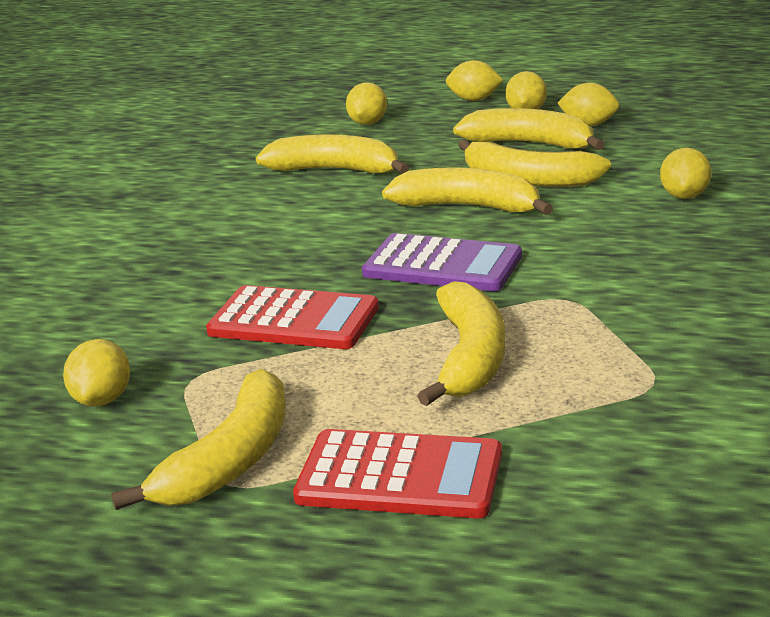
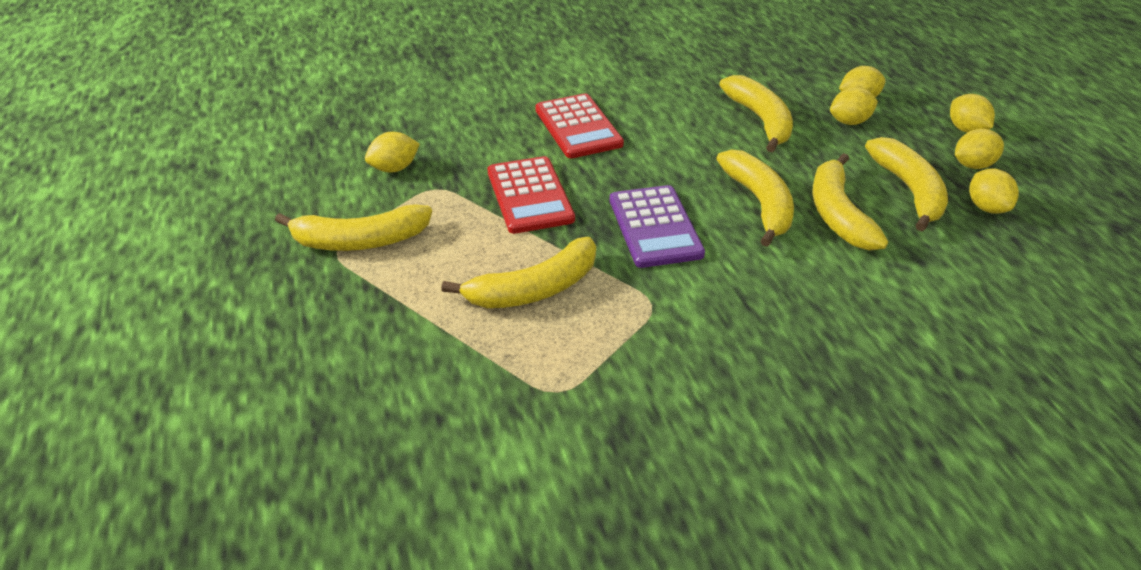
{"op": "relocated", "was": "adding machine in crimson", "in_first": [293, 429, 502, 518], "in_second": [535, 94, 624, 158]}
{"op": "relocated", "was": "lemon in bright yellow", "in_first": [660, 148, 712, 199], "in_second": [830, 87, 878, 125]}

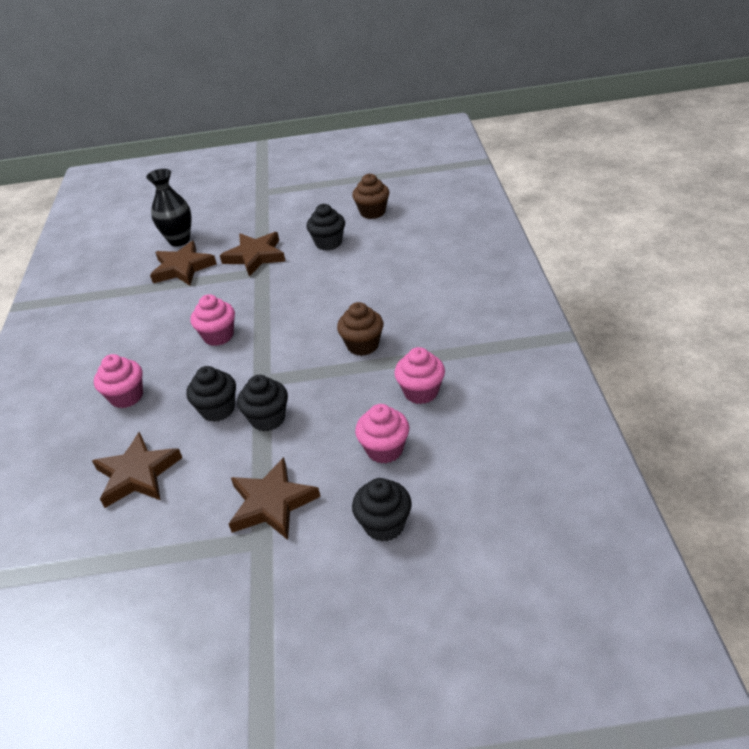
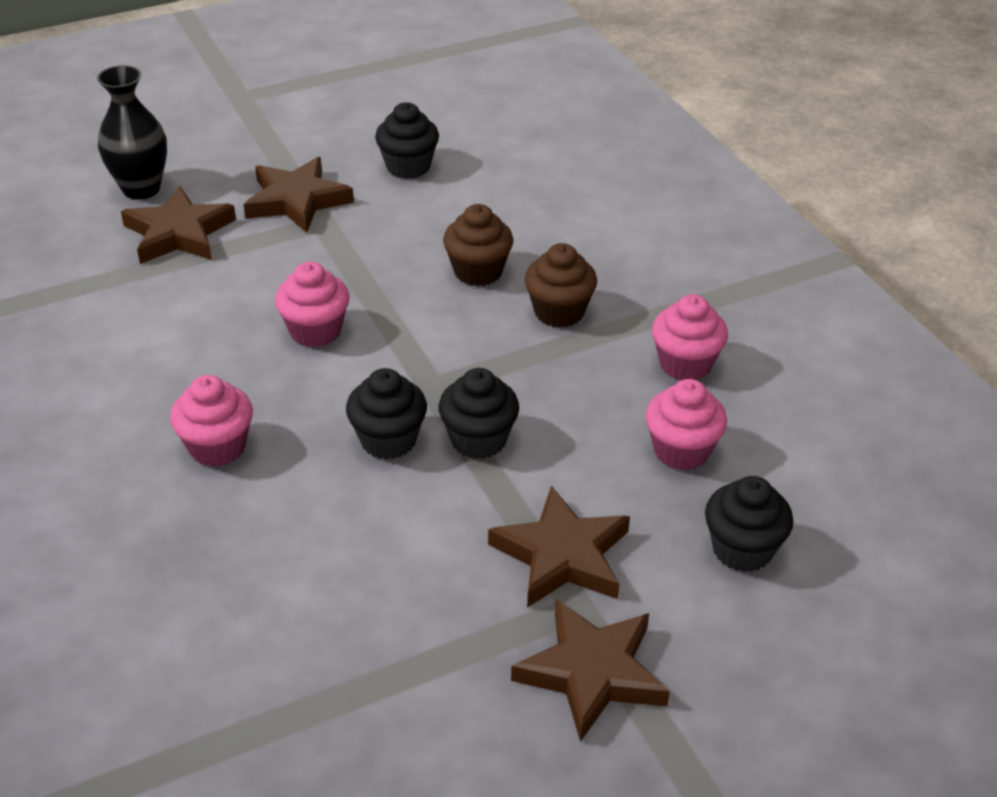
{"op": "relocated", "was": "five-pointed star in dark brown", "in_first": [92, 432, 182, 508], "in_second": [511, 599, 670, 742]}
{"op": "relocated", "was": "cupcake in dark brown", "in_first": [352, 174, 389, 219], "in_second": [443, 204, 513, 287]}

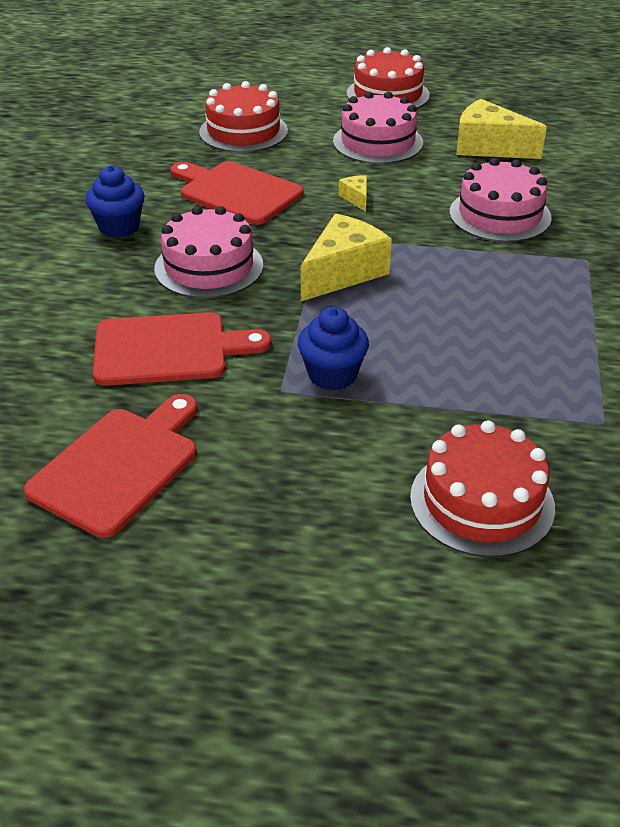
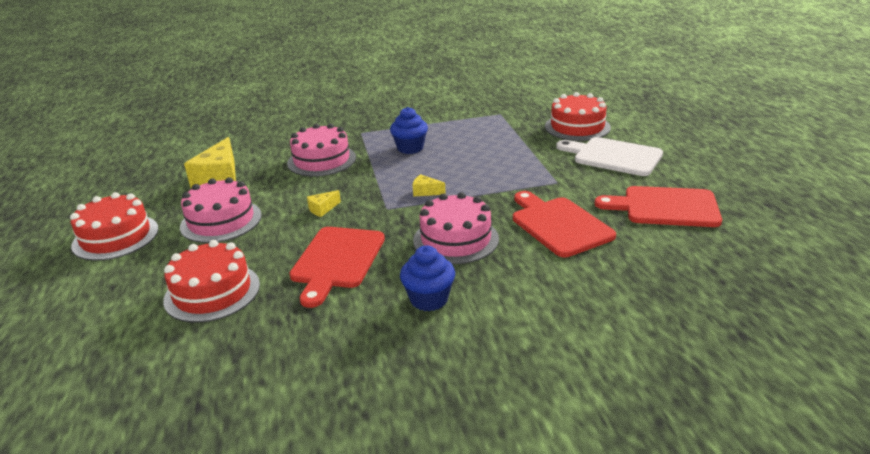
{"op": "relocated", "was": "cupcake in royal blue", "in_first": [298, 307, 369, 391], "in_second": [390, 107, 428, 154]}
{"op": "size", "was": "cheese wedge in bright yellow", "in_first": [301, 214, 392, 301], "in_second": [413, 174, 446, 197], "ratio": 0.46}
{"op": "appeared", "now": "cutting board in snow-white", "in_second": [556, 137, 663, 176]}

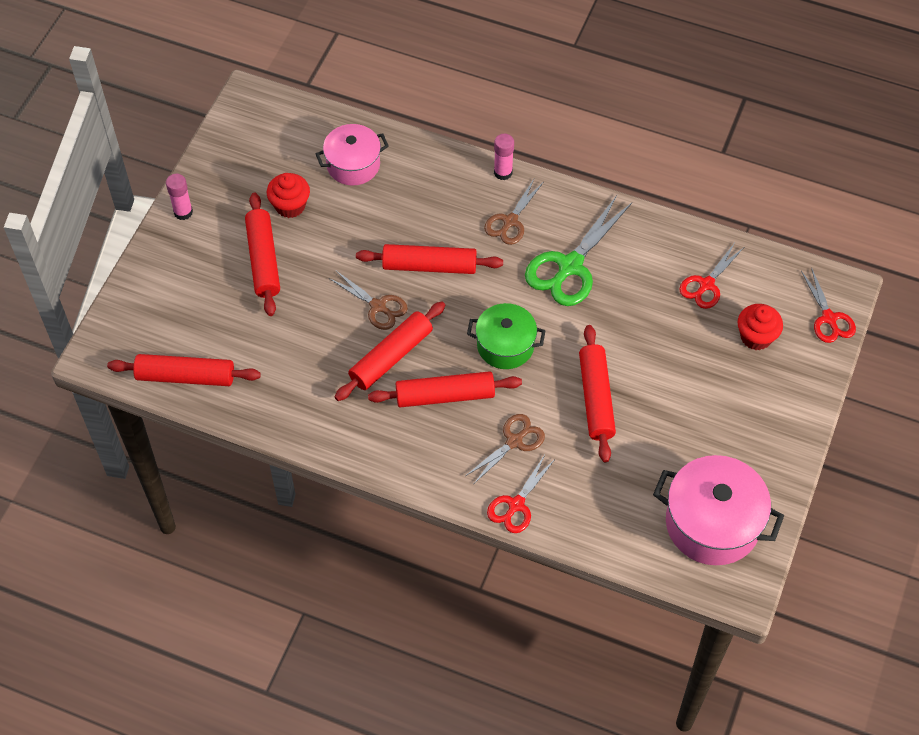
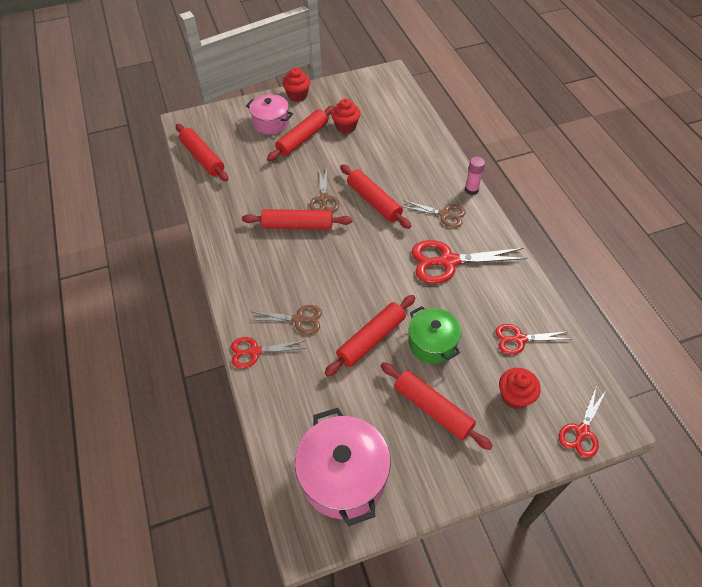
{"op": "exchanged", "was": "glue stick in rose-pink", "now": "cupcake in crimson", "in_first": [166, 174, 193, 220], "in_second": [283, 68, 310, 102]}
{"op": "relocated", "was": "stockpot in rose-pink", "in_first": [316, 124, 389, 186], "in_second": [246, 94, 293, 135]}
{"op": "relocated", "was": "rolling pin in crimson", "in_first": [368, 371, 522, 407], "in_second": [380, 362, 493, 450]}
{"op": "relocated", "was": "stockpot in green", "in_first": [467, 303, 546, 369], "in_second": [408, 306, 461, 364]}
{"op": "spun", "was": "pair of scissors in dark brown", "in_first": [484, 179, 543, 245], "in_second": [401, 200, 466, 228], "clockwise": -150}
{"op": "colour", "was": "pair of scissors in green", "now": "pair of scissors in crimson", "in_first": [525, 195, 632, 306], "in_second": [412, 240, 527, 284]}

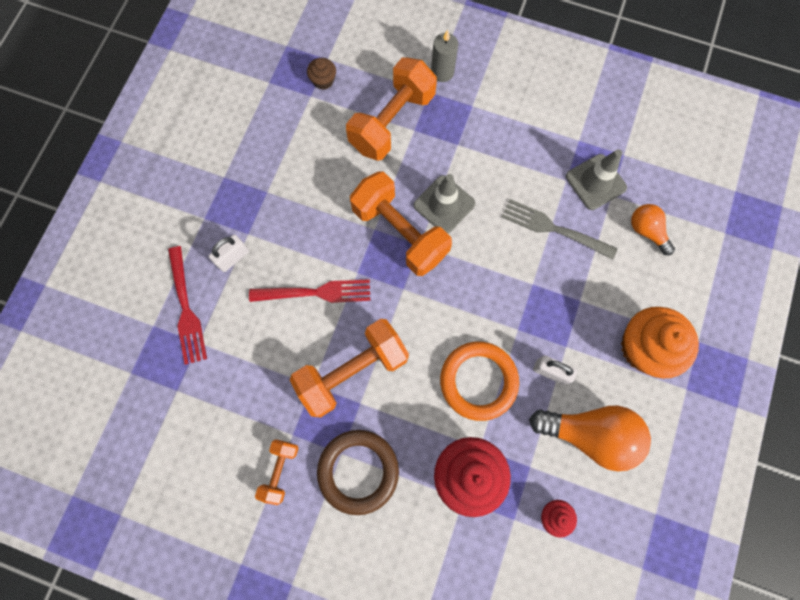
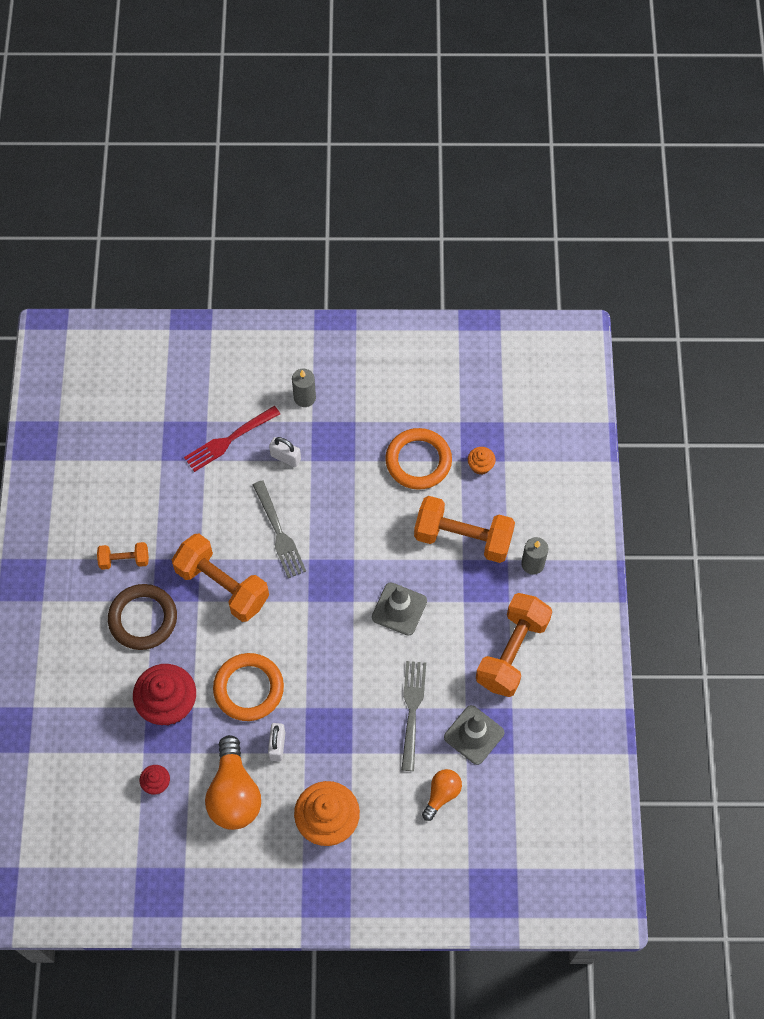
{"op": "colour", "was": "fork in crimson", "now": "fork in gray", "in_first": [249, 279, 370, 303], "in_second": [253, 480, 306, 578]}
{"op": "colour", "was": "cupcake in dark brown", "now": "cupcake in bright orange", "in_first": [307, 58, 336, 90], "in_second": [468, 447, 496, 475]}
{"op": "relocated", "was": "dumbbell in bright orange", "in_first": [350, 171, 452, 276], "in_second": [476, 593, 552, 697]}
{"op": "appeared", "now": "candle in gray", "in_second": [292, 368, 316, 407]}
{"op": "appeared", "now": "ring in bright orange", "in_second": [385, 428, 452, 490]}

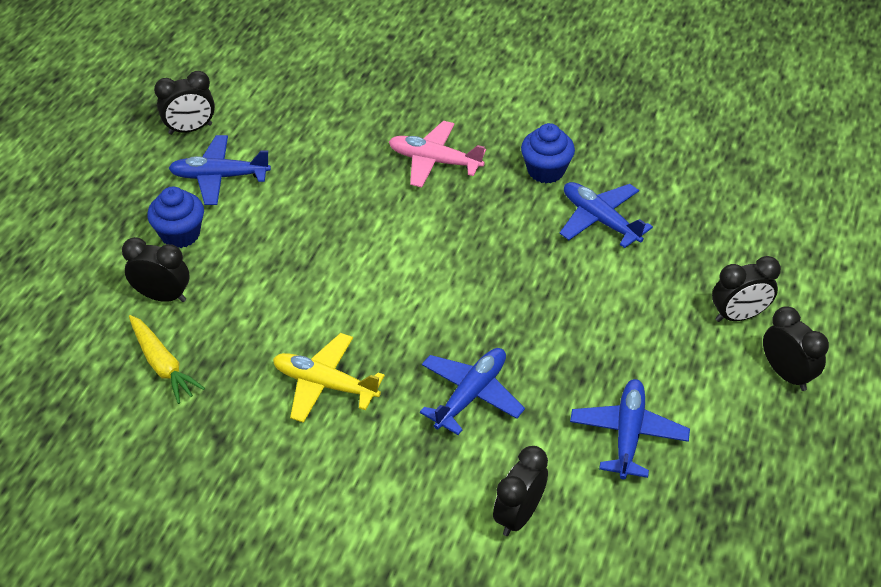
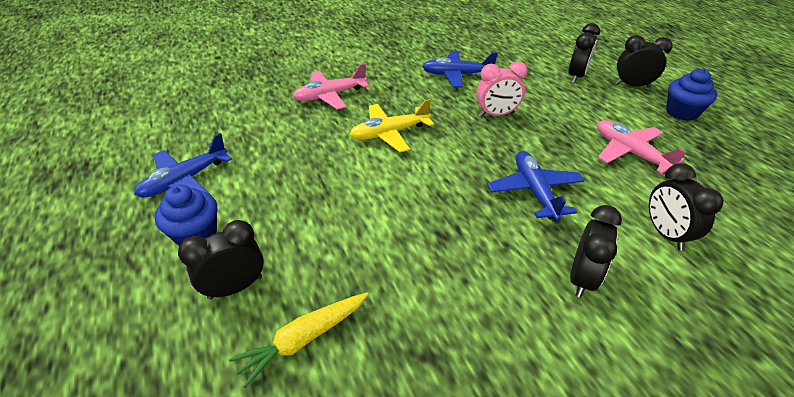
{"op": "spun", "was": "carrot in bright yellow", "in_first": [129, 315, 205, 404], "in_second": [229, 293, 369, 388], "clockwise": 135}
{"op": "relocated", "was": "clock in ebony", "in_first": [154, 71, 215, 135], "in_second": [570, 205, 622, 298]}
{"op": "relocated", "was": "toy plane in bright yellow", "in_first": [273, 333, 385, 423], "in_second": [350, 99, 434, 152]}
{"op": "relocated", "was": "cupcake in royal blue", "in_first": [521, 123, 575, 183], "in_second": [666, 69, 717, 121]}
{"op": "colour", "was": "toy plane in royal blue", "now": "toy plane in rose-pink", "in_first": [570, 379, 690, 479], "in_second": [597, 120, 686, 174]}
{"op": "appeared", "now": "clock in rose-pink", "in_second": [476, 61, 528, 117]}

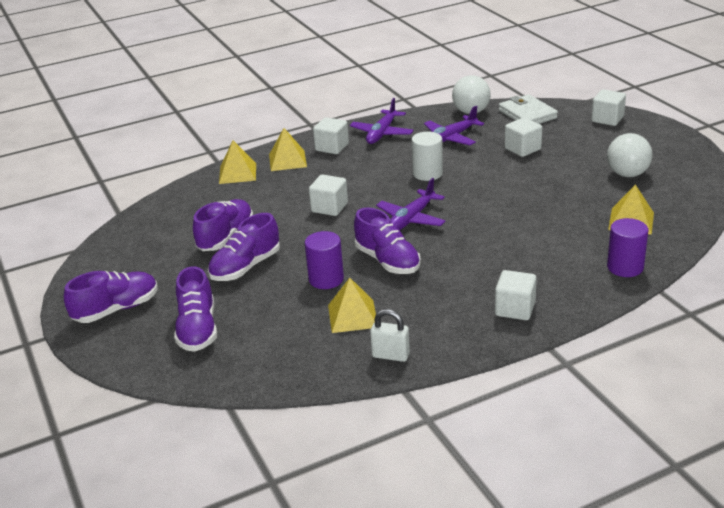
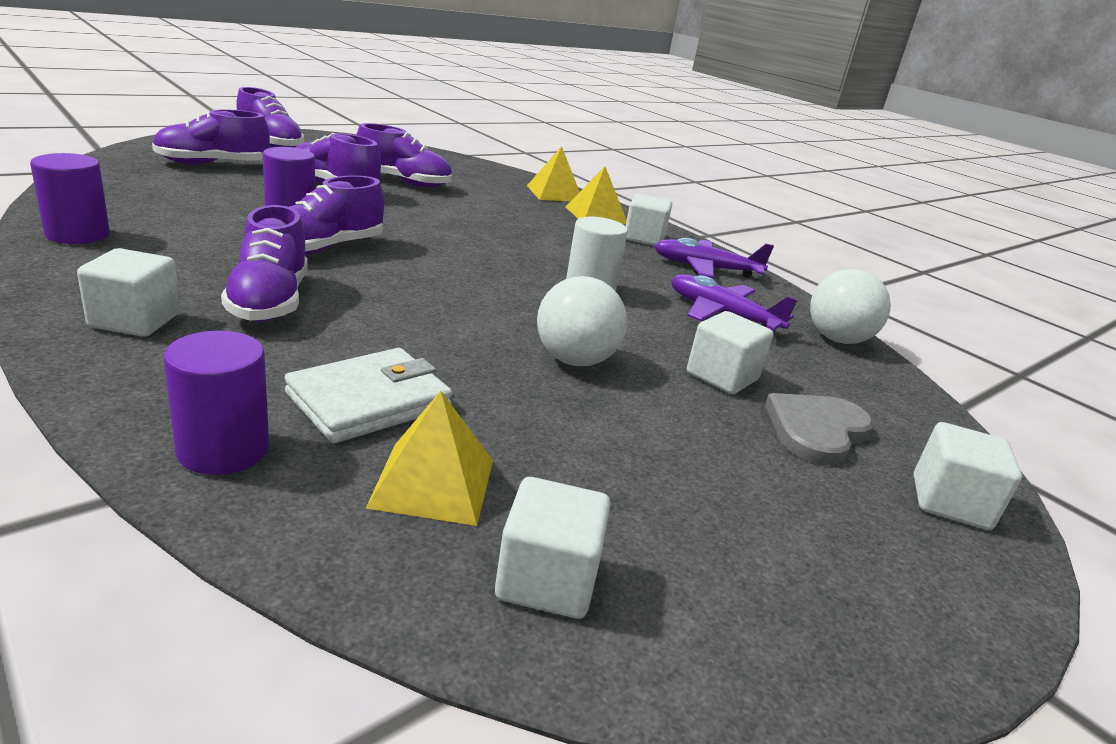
{"op": "relocated", "was": "block in snow-white", "in_first": [309, 174, 348, 216], "in_second": [495, 477, 610, 619]}
{"op": "missing", "was": "solid pyramid in bright yellow", "in_first": [328, 278, 376, 333]}
{"op": "exchanged", "was": "lock in snow-white", "now": "cylinder in purple", "in_first": [370, 309, 410, 362], "in_second": [30, 153, 110, 244]}
{"op": "missing", "was": "toy plane in purple", "in_first": [376, 178, 446, 230]}
{"op": "relocated", "was": "billfold in snow-white", "in_first": [499, 94, 558, 124], "in_second": [284, 348, 453, 443]}
{"op": "relocated", "was": "sphere in snow-white", "in_first": [607, 133, 652, 177], "in_second": [537, 276, 627, 366]}
{"op": "appeared", "now": "shoe in purple", "in_second": [221, 205, 308, 322]}
{"op": "appeared", "now": "heart shape in gray", "in_second": [765, 393, 873, 465]}

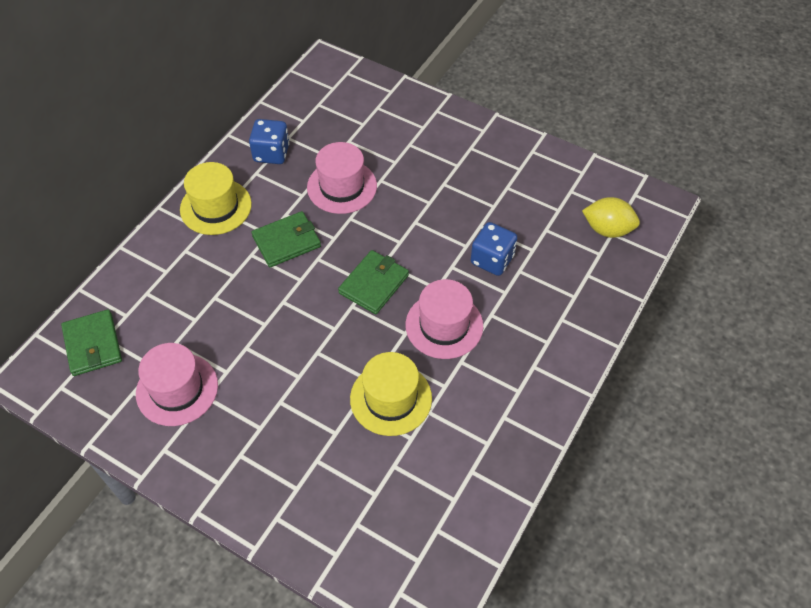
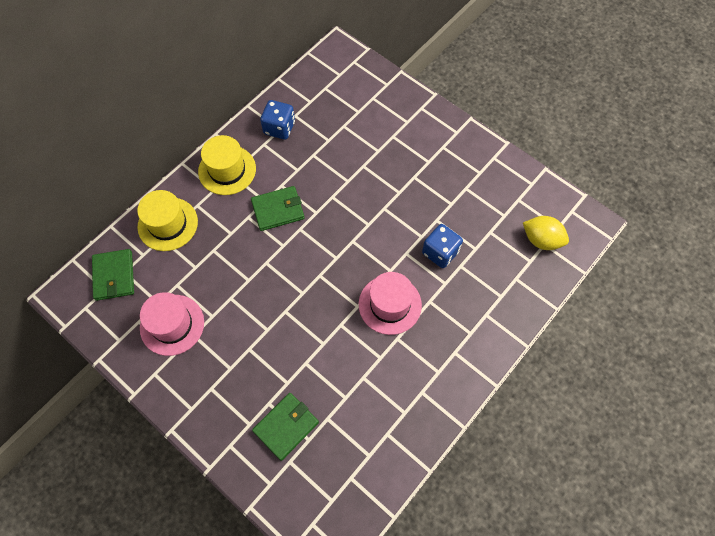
{"op": "missing", "was": "tall hat in rose-pink", "in_first": [307, 142, 377, 214]}
{"op": "relocated", "was": "billfold in green", "in_first": [338, 250, 409, 314], "in_second": [252, 393, 319, 461]}
{"op": "relocated", "was": "tall hat in bright yellow", "in_first": [350, 352, 432, 436], "in_second": [137, 190, 198, 251]}

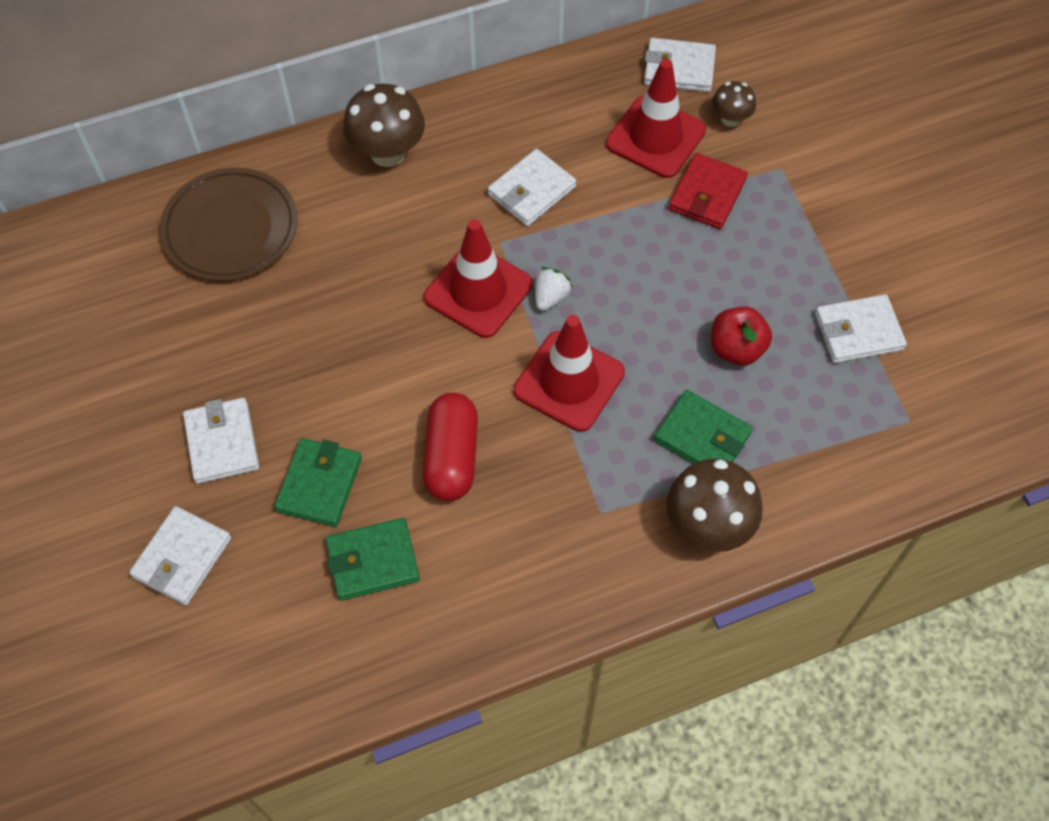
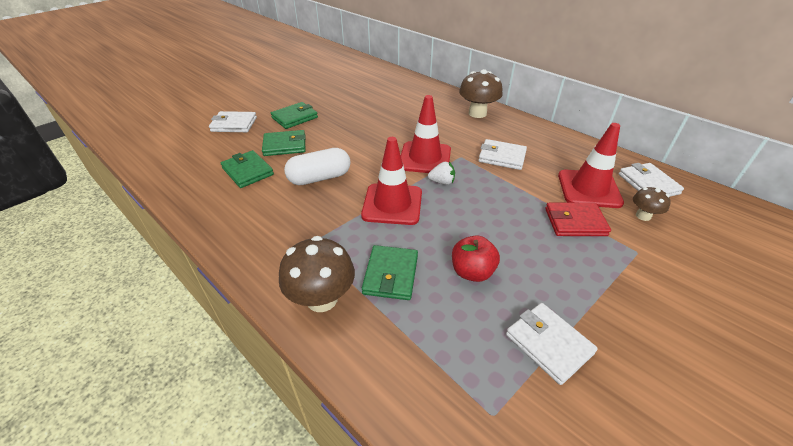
{"op": "missing", "was": "plate in dark brown", "in_first": [159, 168, 298, 281]}
{"op": "colour", "was": "billfold in snow-white", "now": "billfold in green", "in_first": [183, 398, 259, 484], "in_second": [271, 102, 318, 129]}
{"op": "colour", "was": "capsule in crimson", "now": "capsule in snow-white", "in_first": [423, 393, 478, 501], "in_second": [284, 148, 351, 185]}

